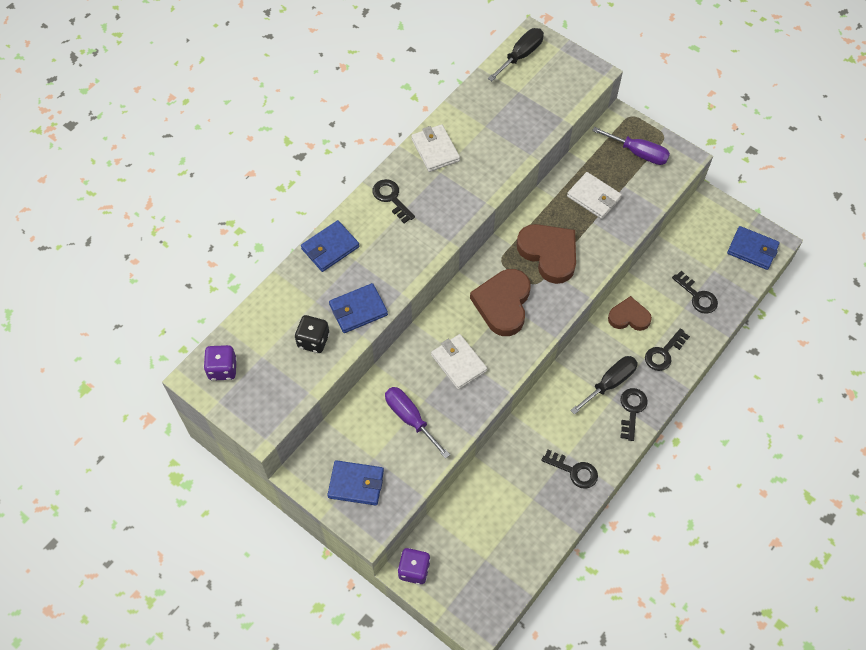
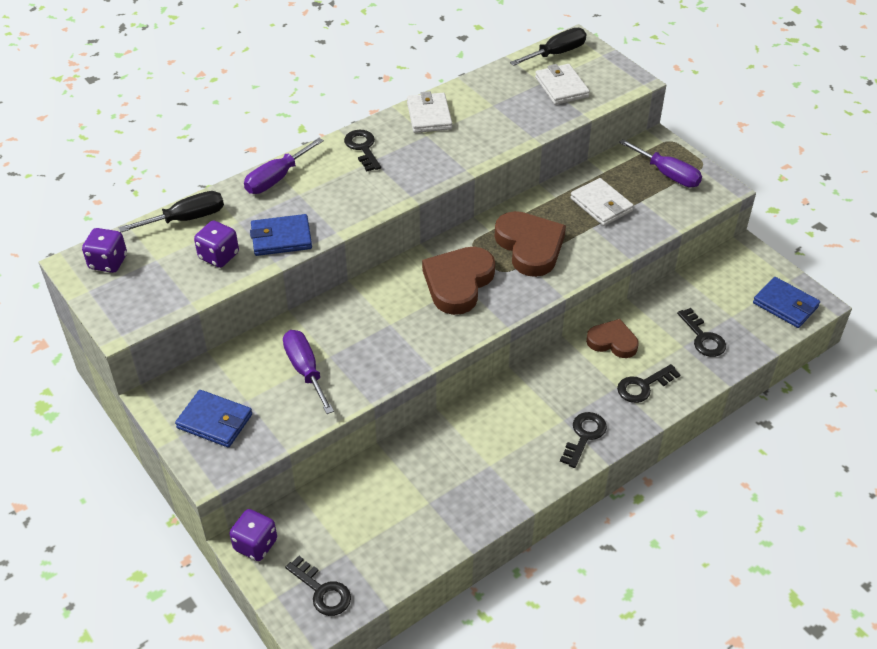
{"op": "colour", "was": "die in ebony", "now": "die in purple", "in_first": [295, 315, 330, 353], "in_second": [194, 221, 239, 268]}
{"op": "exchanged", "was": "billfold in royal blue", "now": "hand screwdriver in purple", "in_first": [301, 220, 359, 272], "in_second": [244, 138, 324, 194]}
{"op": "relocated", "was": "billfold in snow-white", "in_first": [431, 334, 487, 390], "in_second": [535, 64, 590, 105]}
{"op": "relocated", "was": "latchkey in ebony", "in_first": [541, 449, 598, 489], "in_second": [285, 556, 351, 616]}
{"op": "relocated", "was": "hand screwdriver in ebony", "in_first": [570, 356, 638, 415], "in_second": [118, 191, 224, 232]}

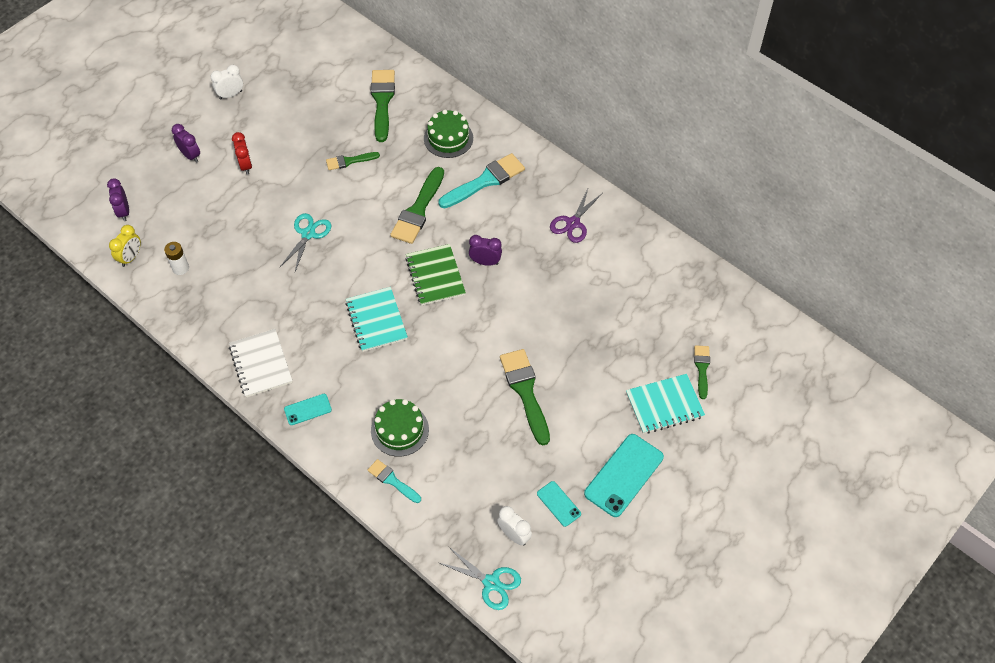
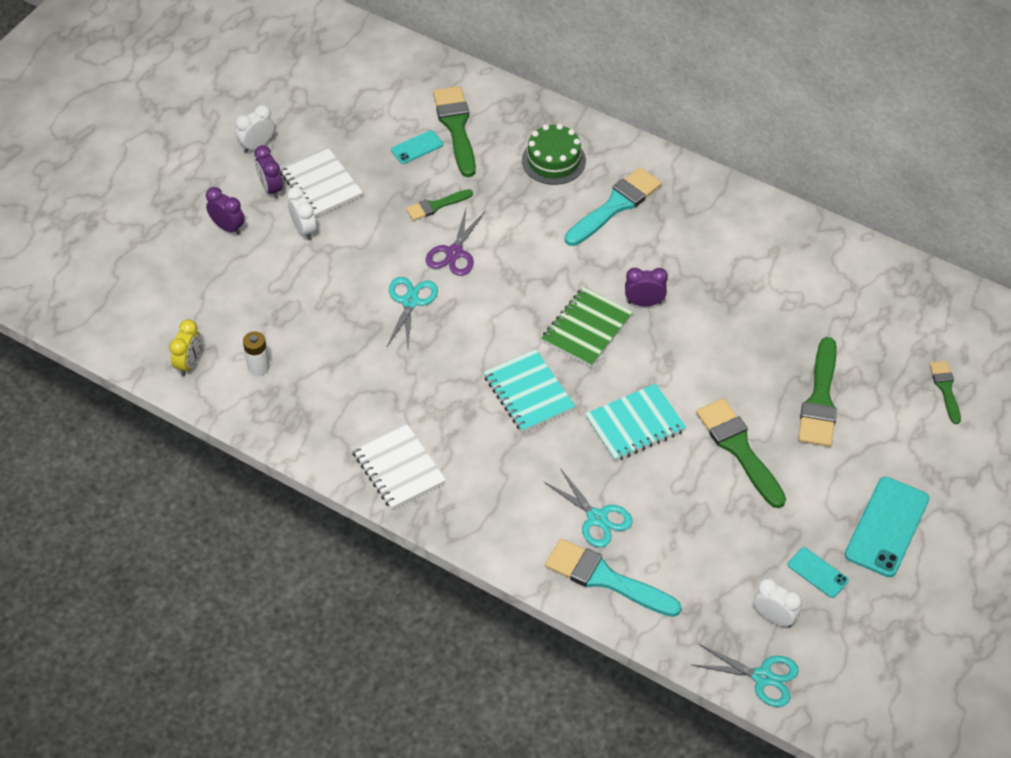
{"op": "relocated", "was": "clock in purple", "in_first": [107, 178, 129, 221], "in_second": [254, 145, 283, 199]}
{"op": "colour", "was": "clock in crimson", "now": "clock in snow-white", "in_first": [232, 132, 252, 175], "in_second": [287, 187, 316, 240]}
{"op": "relocated", "was": "smartphone in teal", "in_first": [284, 394, 332, 425], "in_second": [391, 130, 443, 164]}
{"op": "size", "was": "paint brush in teal", "in_first": [368, 459, 421, 503], "in_second": [545, 539, 682, 617], "ratio": 1.77}
{"op": "exchanged", "was": "gateau in green", "now": "pair of scissors in teal", "in_first": [371, 399, 429, 457], "in_second": [544, 468, 632, 548]}
{"op": "relocated", "was": "paint brush in green", "in_first": [390, 167, 444, 244], "in_second": [798, 337, 837, 447]}
{"op": "spun", "was": "notepad in green", "in_first": [405, 244, 466, 306], "in_second": [541, 287, 633, 367], "clockwise": 60}
{"op": "relocated", "was": "pair of scissors in purple", "in_first": [550, 189, 602, 243], "in_second": [426, 209, 486, 276]}
{"op": "relocated", "was": "notepad in teal", "in_first": [626, 374, 705, 434], "in_second": [585, 383, 686, 461]}
{"op": "appeared", "now": "notepad in snow-white", "in_second": [280, 146, 363, 217]}

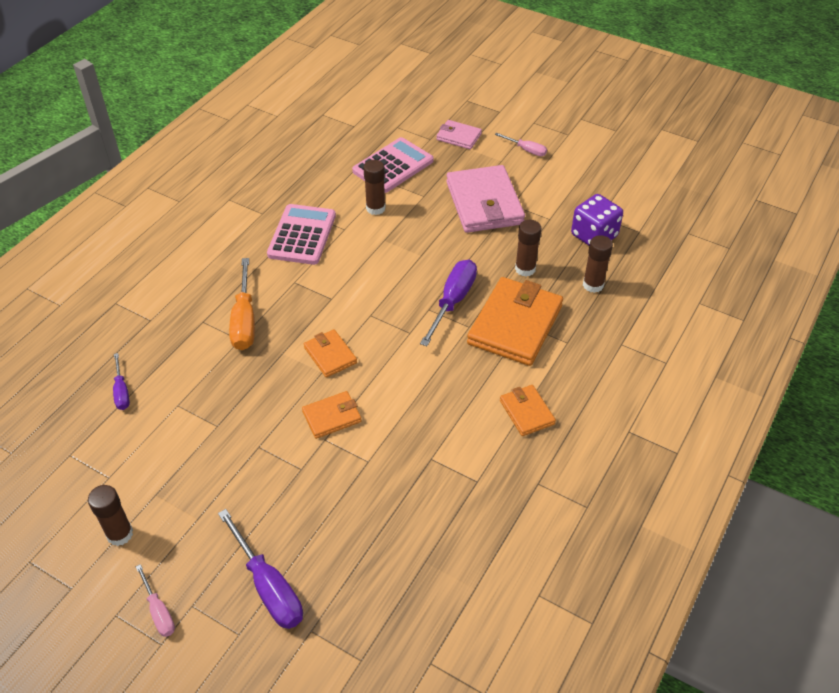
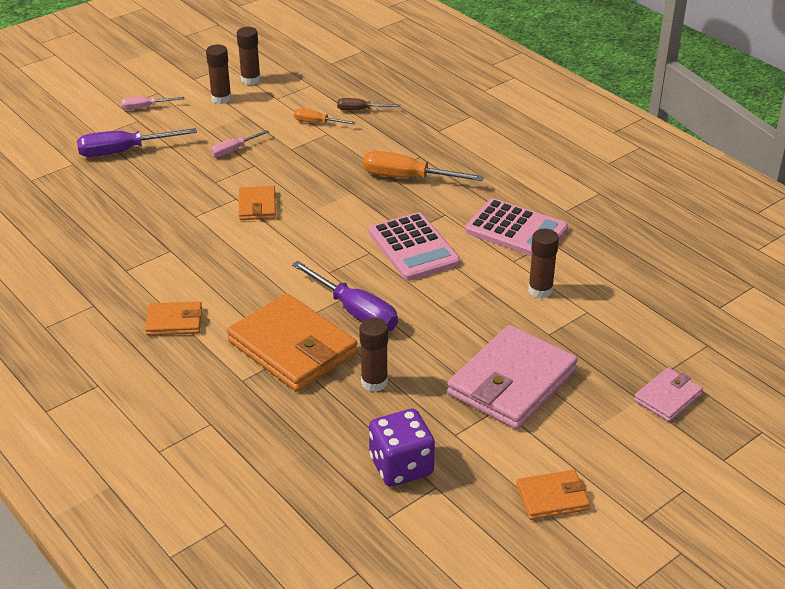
{"op": "colour", "was": "hand screwdriver in purple", "now": "hand screwdriver in dark brown", "in_first": [113, 353, 130, 410], "in_second": [337, 98, 400, 111]}
{"op": "relocated", "was": "billfold in bright orange", "in_first": [304, 329, 357, 378], "in_second": [516, 470, 590, 520]}
{"op": "relocated", "was": "adding machine in rose-pink", "in_first": [352, 137, 433, 193], "in_second": [369, 212, 460, 281]}
{"op": "spun", "was": "billfold in rose-pink", "in_first": [446, 165, 525, 233], "in_second": [447, 325, 578, 430], "clockwise": -60}
{"op": "relocated", "was": "hand screwdriver in rose-pink", "in_first": [495, 133, 547, 156], "in_second": [210, 130, 269, 157]}
{"op": "relocated", "was": "glue stick in dark brown", "in_first": [583, 235, 613, 293], "in_second": [237, 27, 261, 85]}
{"op": "appeared", "now": "hand screwdriver in bright orange", "in_second": [294, 108, 356, 125]}

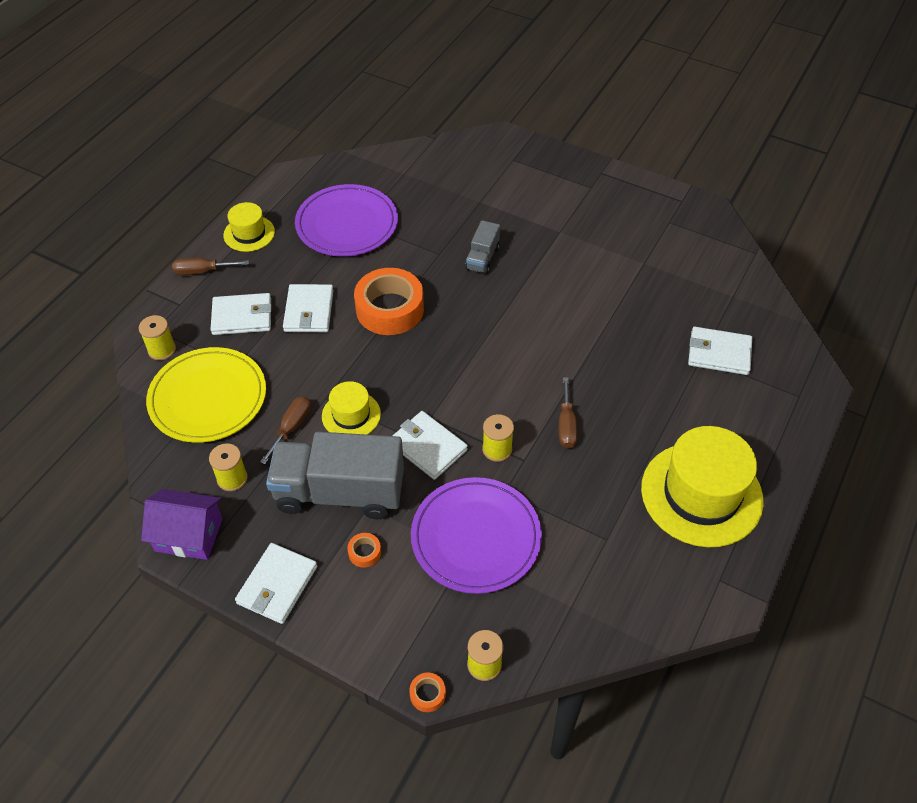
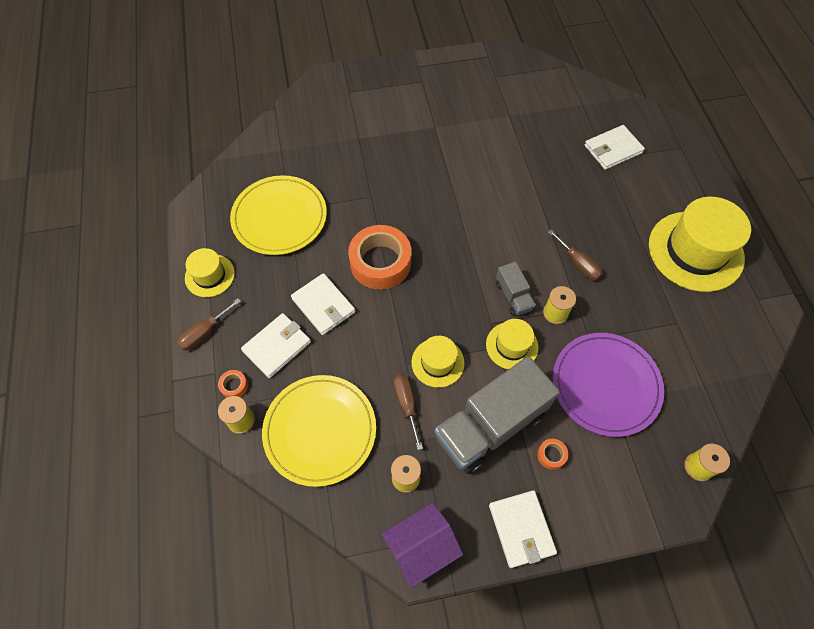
{"op": "colour", "was": "plate in purple", "now": "plate in bright yellow", "in_first": [295, 184, 398, 257], "in_second": [230, 175, 327, 255]}
{"op": "exchanged", "was": "billfold in snow-white", "now": "tall hat in bright yellow", "in_first": [393, 411, 468, 480], "in_second": [486, 319, 538, 370]}
{"op": "relocated", "was": "roll of tape in bright orange", "in_first": [409, 673, 446, 712], "in_second": [218, 370, 248, 398]}
{"op": "relocated", "was": "truck in gray", "in_first": [465, 220, 500, 274], "in_second": [496, 262, 536, 316]}

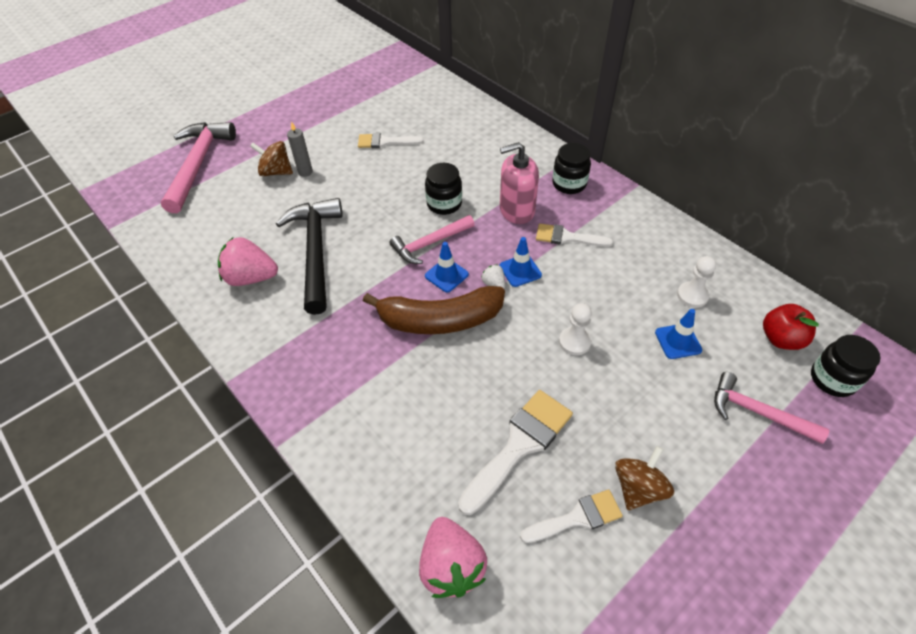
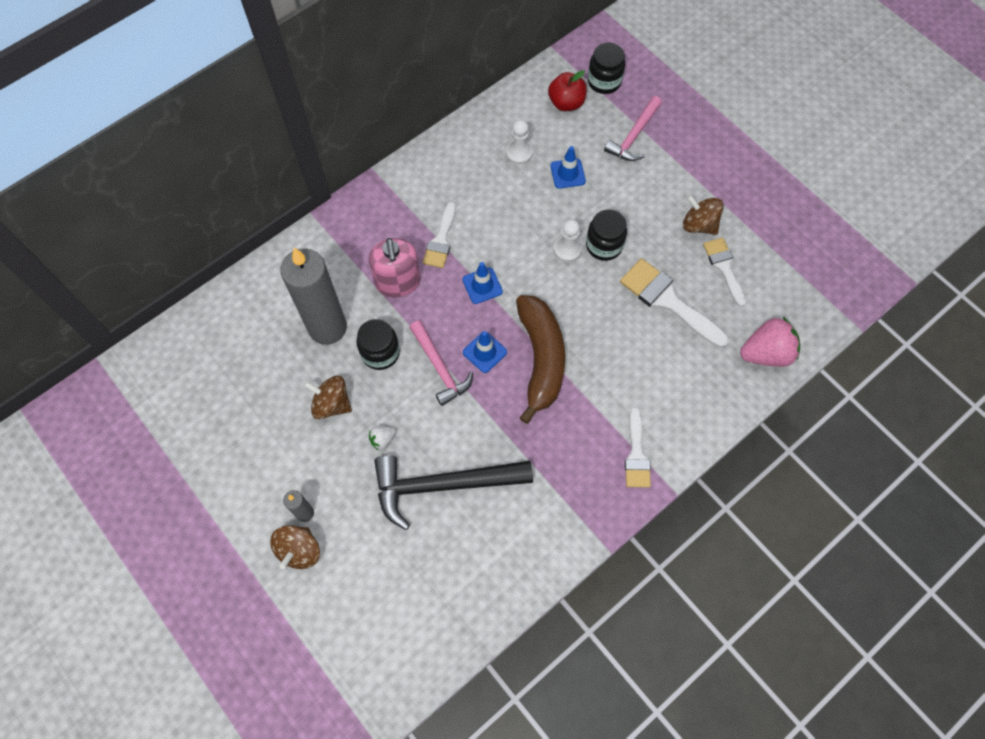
{"op": "missing", "was": "hammer in rose-pink", "in_first": [161, 122, 236, 213]}
{"op": "missing", "was": "toy strawberry in rose-pink", "in_first": [218, 237, 278, 286]}
{"op": "relocated", "was": "paint brush in snow-white", "in_first": [358, 133, 424, 148], "in_second": [625, 407, 651, 488]}
{"op": "relocated", "was": "toy strawberry in snow-white", "in_first": [481, 264, 505, 289], "in_second": [369, 426, 396, 451]}
{"op": "relocated", "was": "jam jar in ebony", "in_first": [552, 143, 591, 194], "in_second": [586, 209, 627, 261]}
{"op": "appeared", "now": "candle in gray", "in_second": [280, 248, 347, 345]}
{"op": "appeared", "now": "whirligig in dark brown", "in_second": [303, 376, 352, 419]}

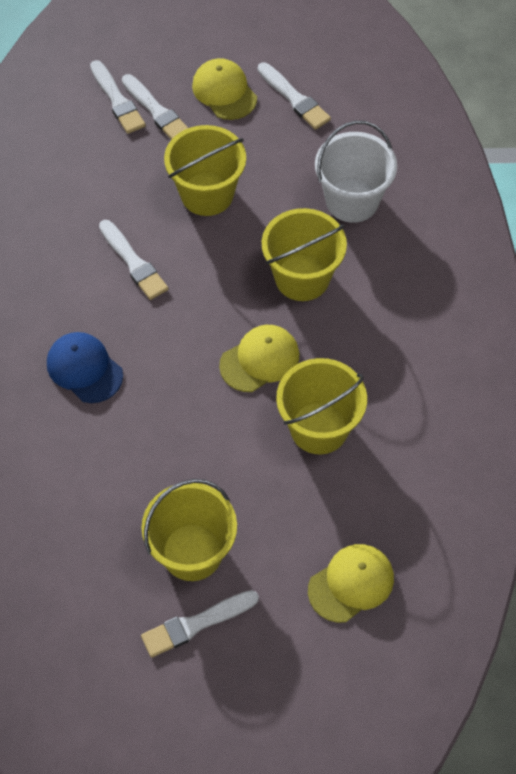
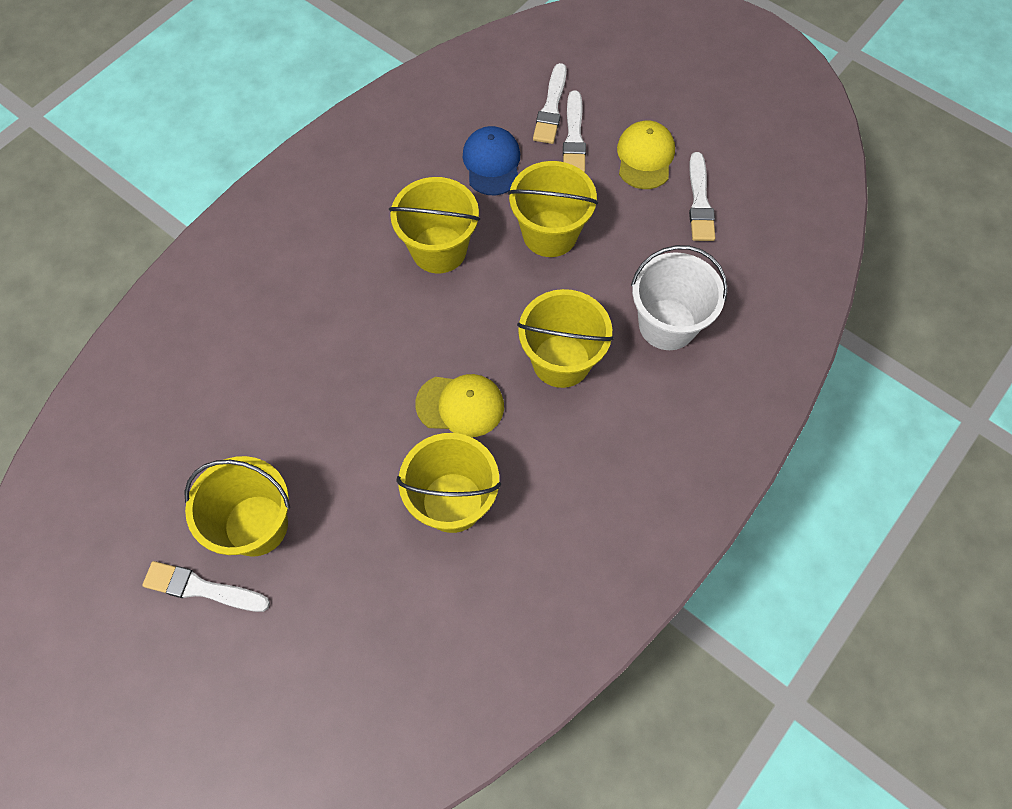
{"op": "relocated", "was": "peaked cap in royal blue", "in_first": [47, 332, 123, 403], "in_second": [463, 126, 520, 196]}
{"op": "exchanged", "was": "paint brush in snow-white", "now": "sand bucket in bright yellow", "in_first": [99, 220, 168, 300], "in_second": [389, 177, 480, 273]}
{"op": "missing", "was": "peaked cap in bright yellow", "in_first": [308, 544, 394, 623]}

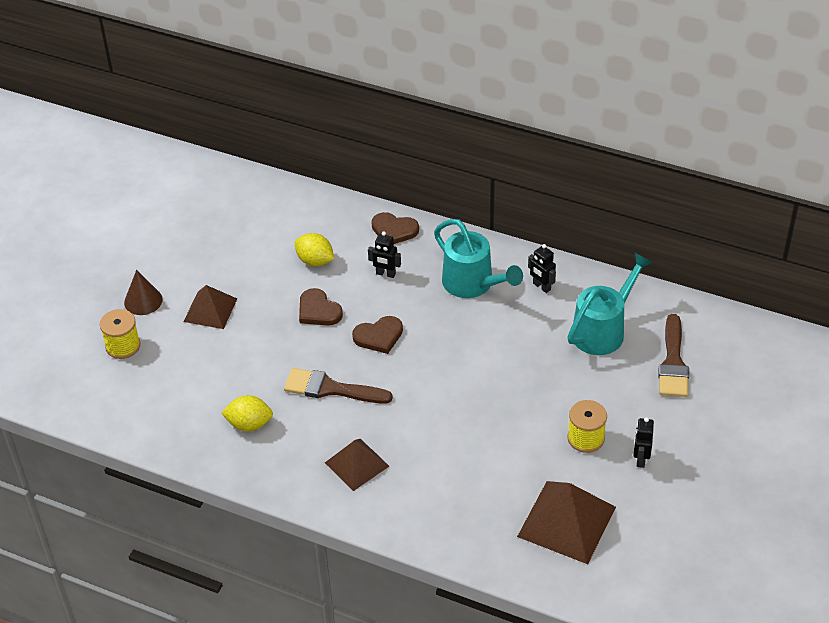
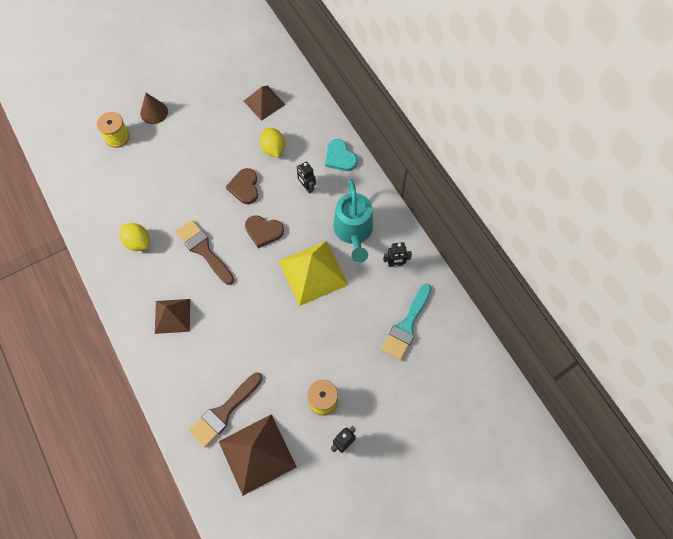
{"op": "relocated", "was": "solid pyramid in dark brown", "in_first": [183, 285, 237, 329], "in_second": [244, 86, 285, 121]}
{"op": "colour", "was": "heart shape in dark brown", "now": "heart shape in teal", "in_first": [372, 212, 419, 244], "in_second": [325, 139, 357, 171]}
{"op": "spun", "was": "toy robot in ebony", "in_first": [528, 244, 556, 293], "in_second": [383, 242, 412, 267], "clockwise": -90}
{"op": "exchanged", "was": "watering pot in teal", "now": "paint brush in teal", "in_first": [568, 253, 652, 355], "in_second": [381, 284, 432, 360]}
{"op": "relocated", "was": "paint brush in dark brown", "in_first": [658, 314, 689, 397], "in_second": [189, 373, 263, 447]}
{"op": "appeared", "now": "solid pyramid in bright yellow", "in_second": [279, 241, 348, 306]}

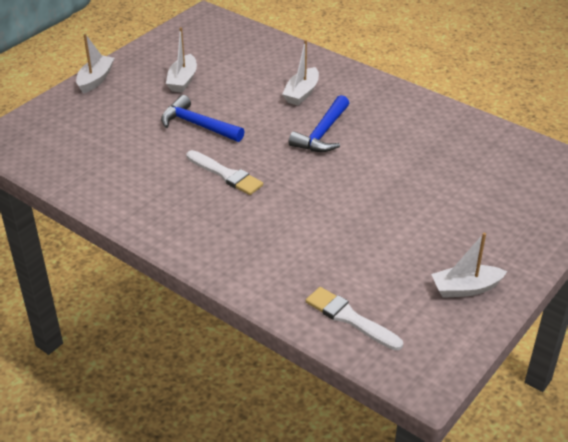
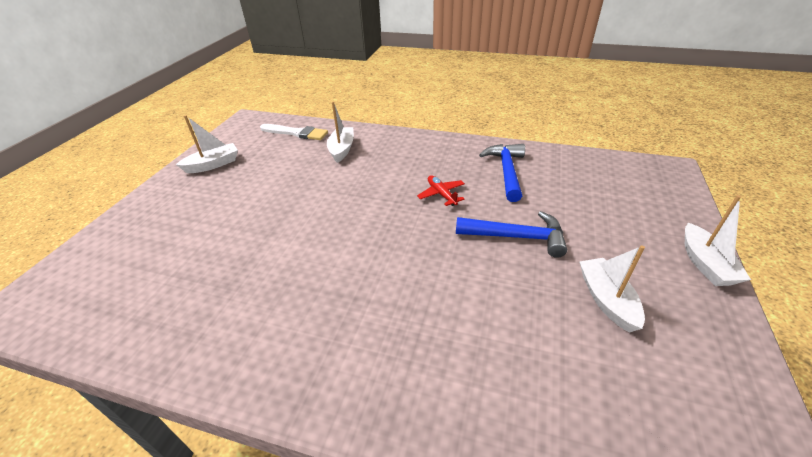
{"op": "exchanged", "was": "paint brush in snow-white", "now": "toy plane in crimson", "in_first": [186, 150, 263, 195], "in_second": [417, 175, 465, 206]}
{"op": "relocated", "was": "sailboat in snow-white", "in_first": [282, 40, 319, 105], "in_second": [327, 101, 354, 163]}
{"op": "relocated", "was": "hammer in royal blue", "in_first": [289, 95, 349, 152], "in_second": [479, 144, 525, 202]}

